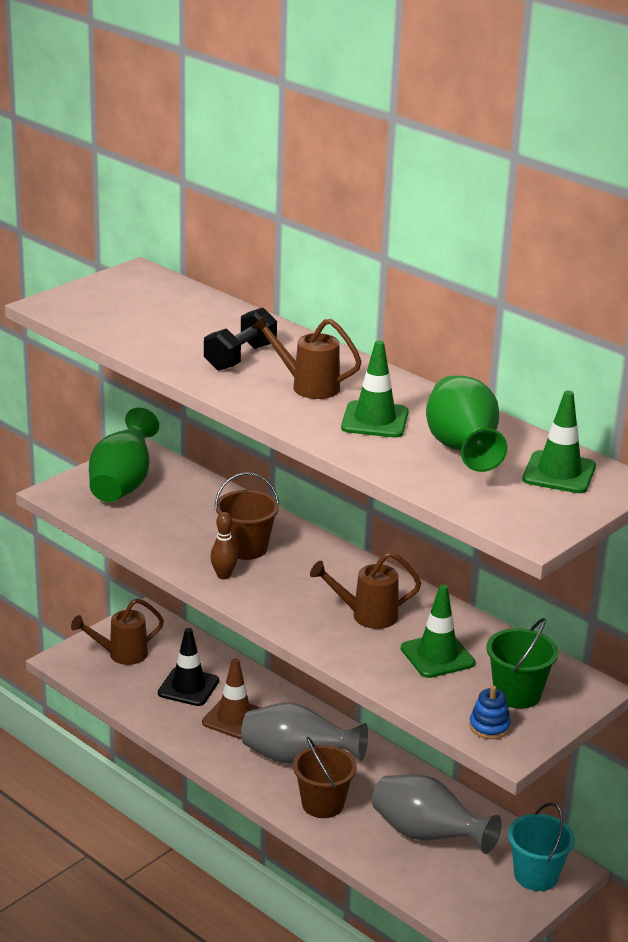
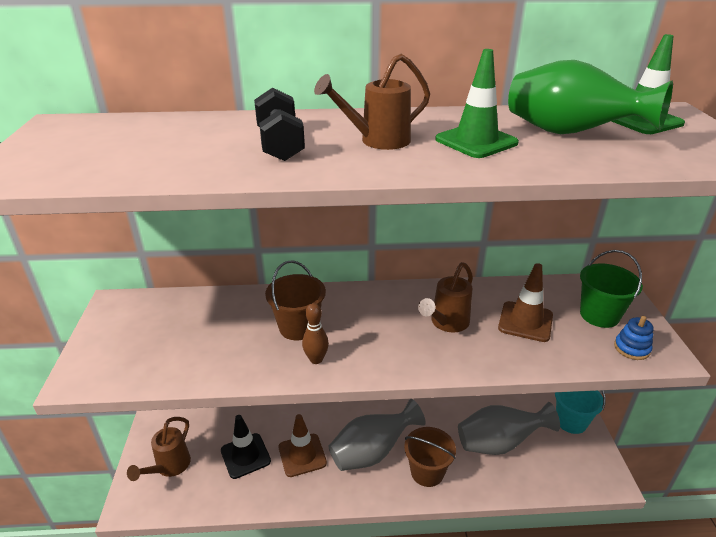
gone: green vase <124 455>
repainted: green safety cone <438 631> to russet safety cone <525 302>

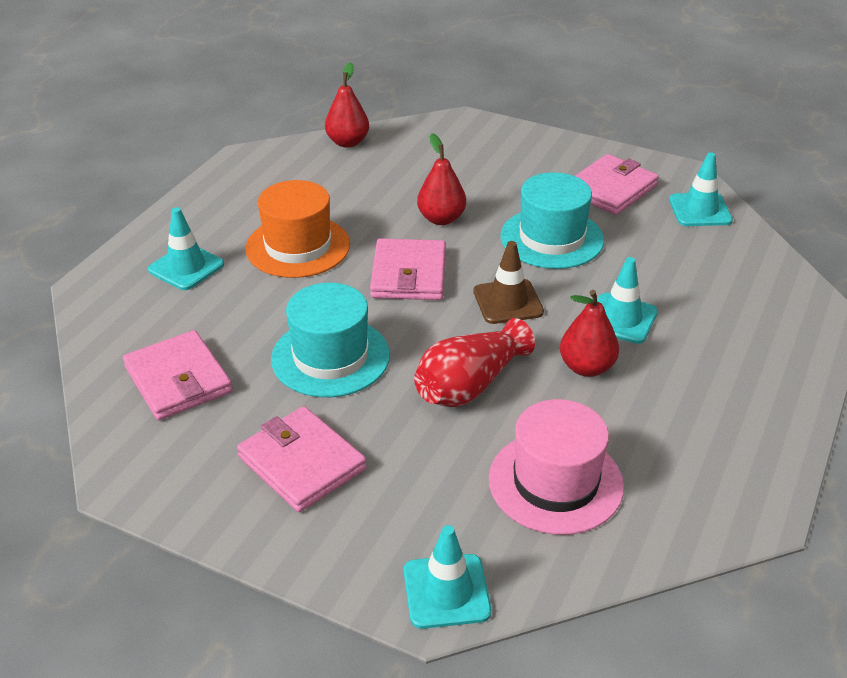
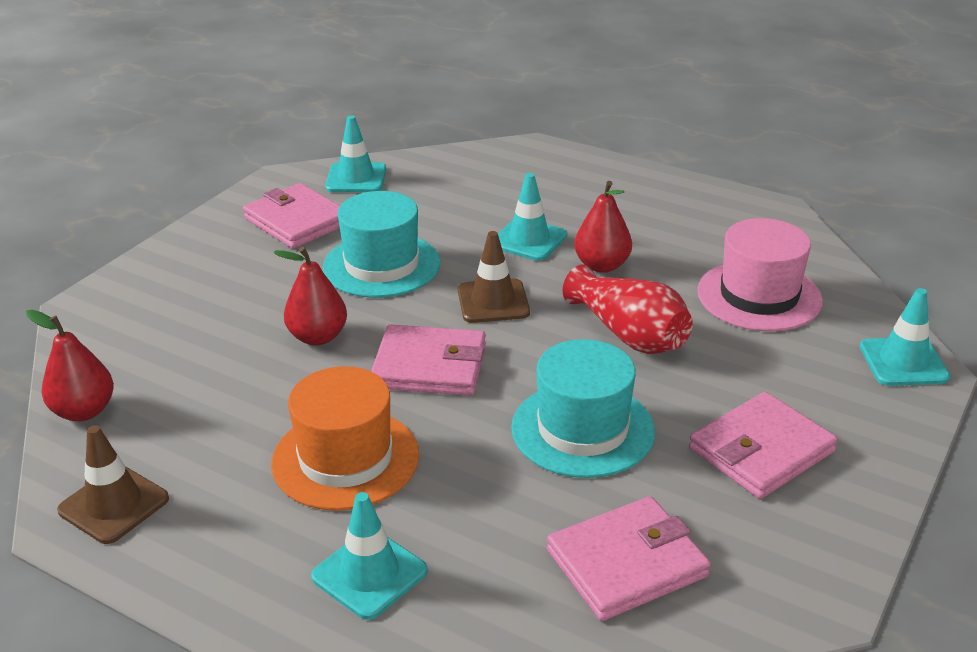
new: russet safety cone <113 484>

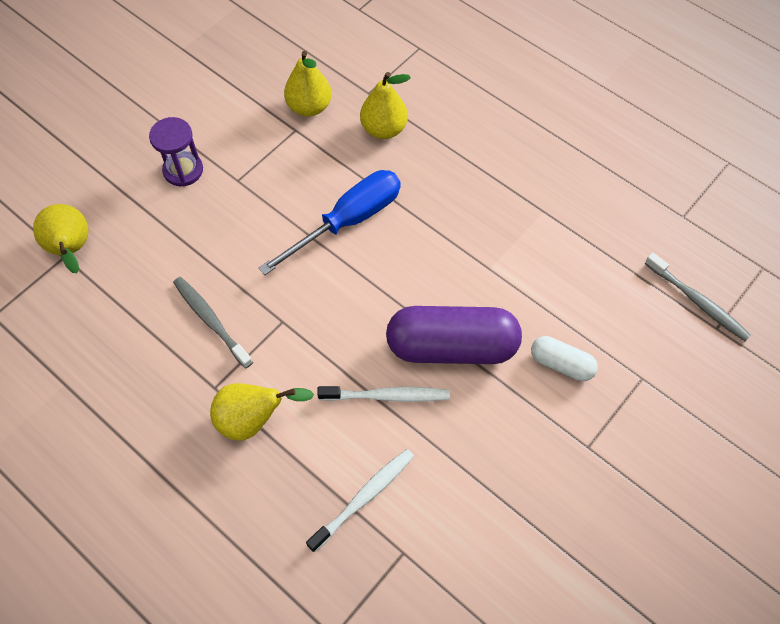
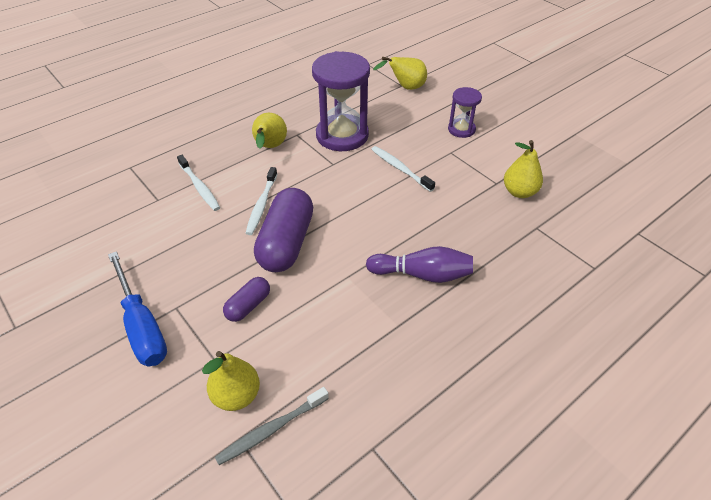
new: royal purple bowling pin <419 264>; snow-white tooth brush <403 169>
shifted: cobalt flat screwdriver <330 222> to <137 308>; golden toy pear <385 105> to <231 381>
swapped: gray tooth brush <213 323> to royal purple sand timer <341 101>
repainted: snow-white pill shape <564 358> to royal purple pill shape <246 299>

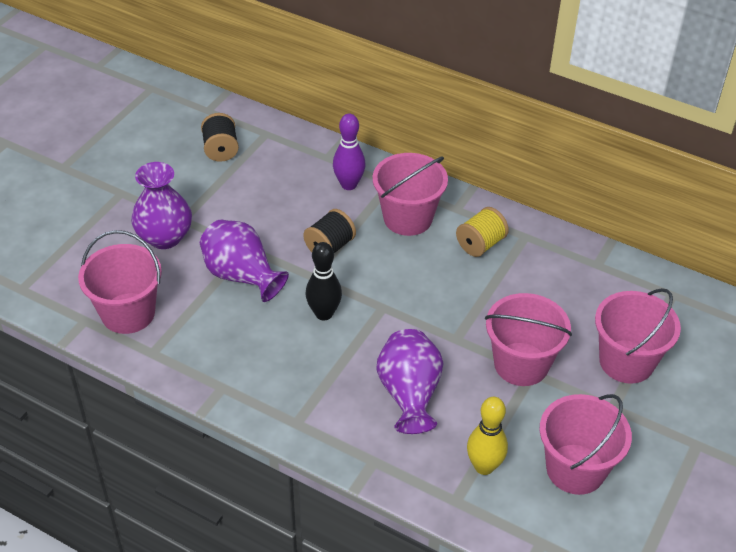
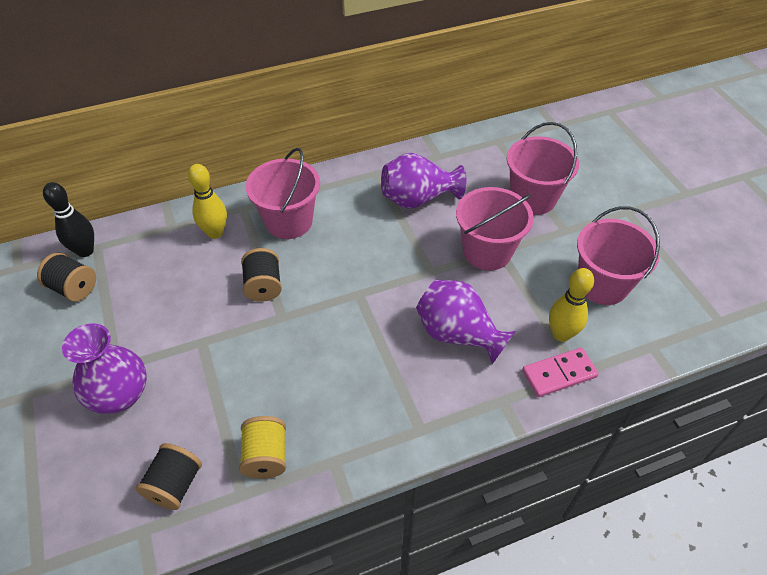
new: pink domino piece <560 372>
shifted: jet-black bowling pin <324 281> to <68 219>; golden spool <482 232> to <262 447>; royal purple vase <244 261> to <423 181>
swapped: pink sand bucket <120 282> to jet-black spool <169 476>
repainted: royal purple bowling pin <349 152> to golden bowling pin <207 201>

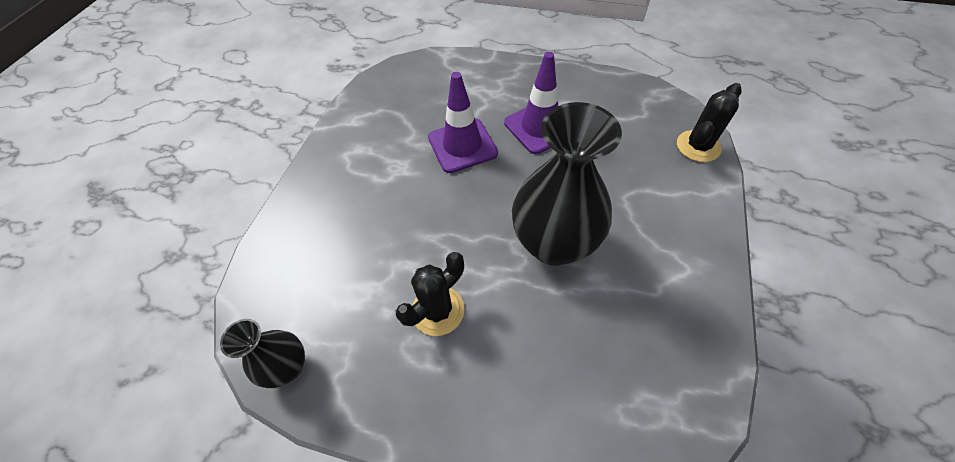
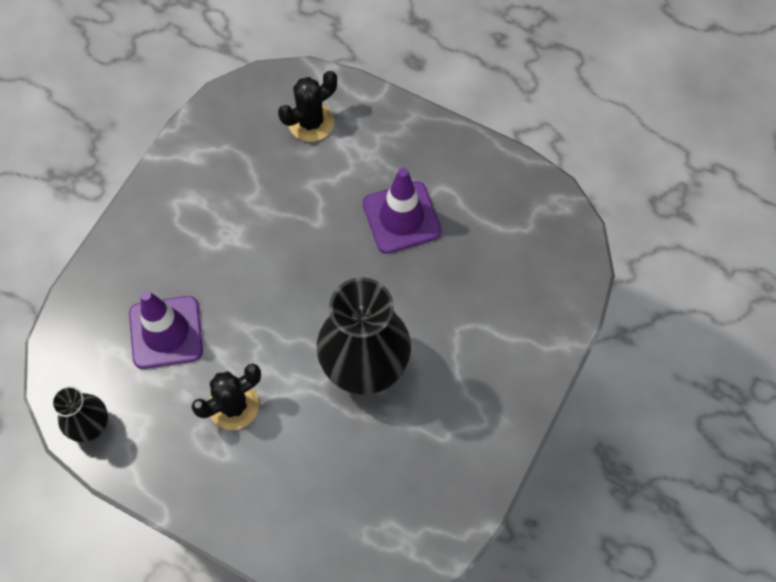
shifted: royal purple safety cone <463 122> to <166 329>; jet-black saguaro cactus <709 122> to <307 106>

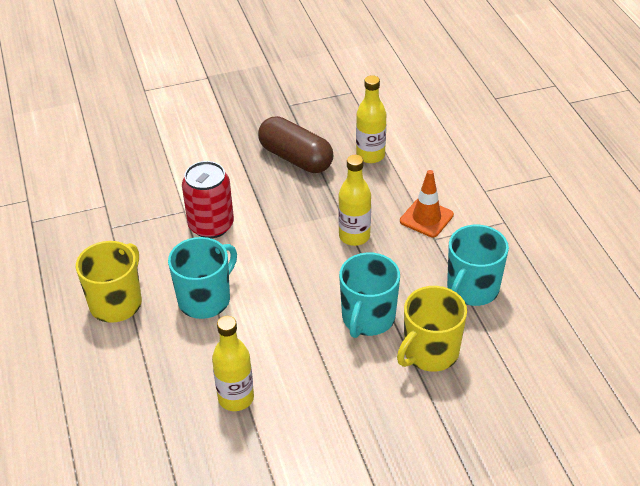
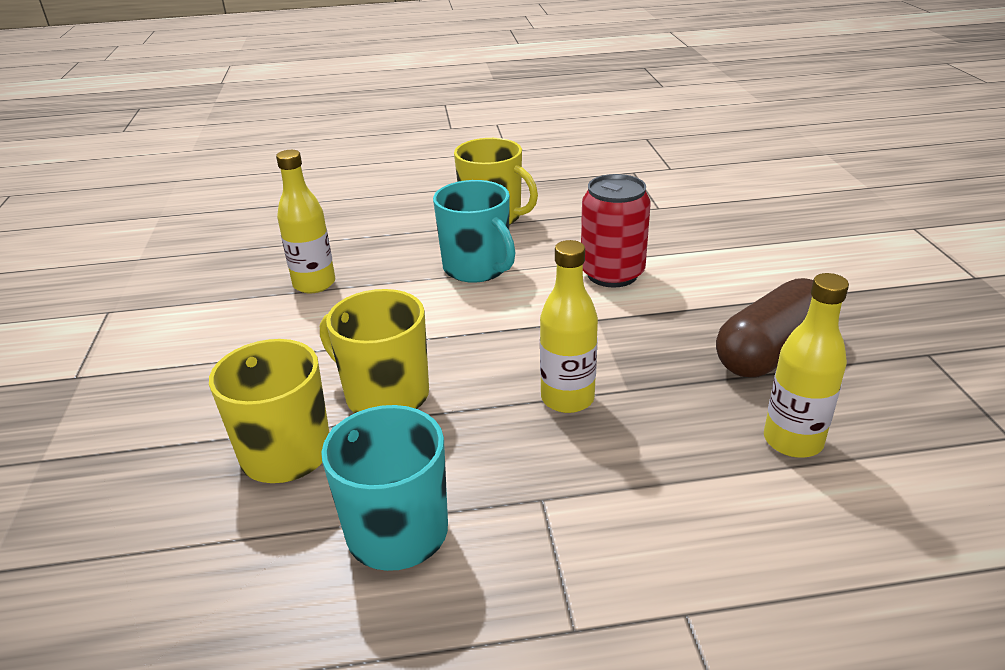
gone: bright orange safety cone <427 203>
repainted: turquoise mug <369 295> to golden mug <374 351>

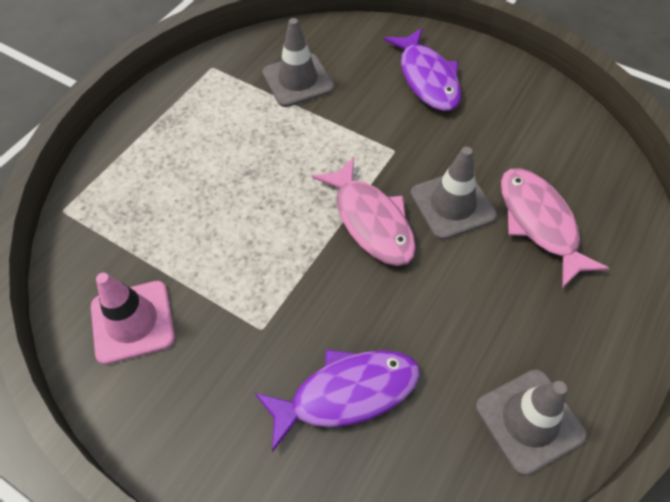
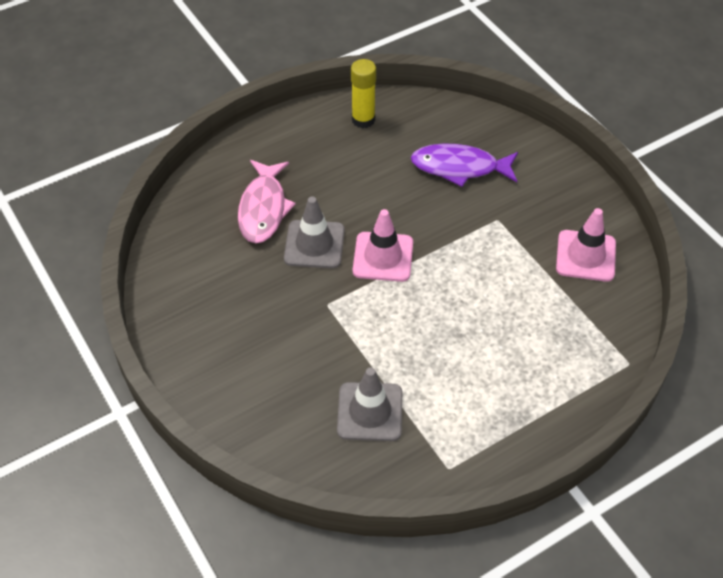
gone: royal purple fish <422 69>
swapped: gray safety cone <531 422> to golden stick of glue <363 94>; pink fish <364 211> to pink safety cone <383 245>

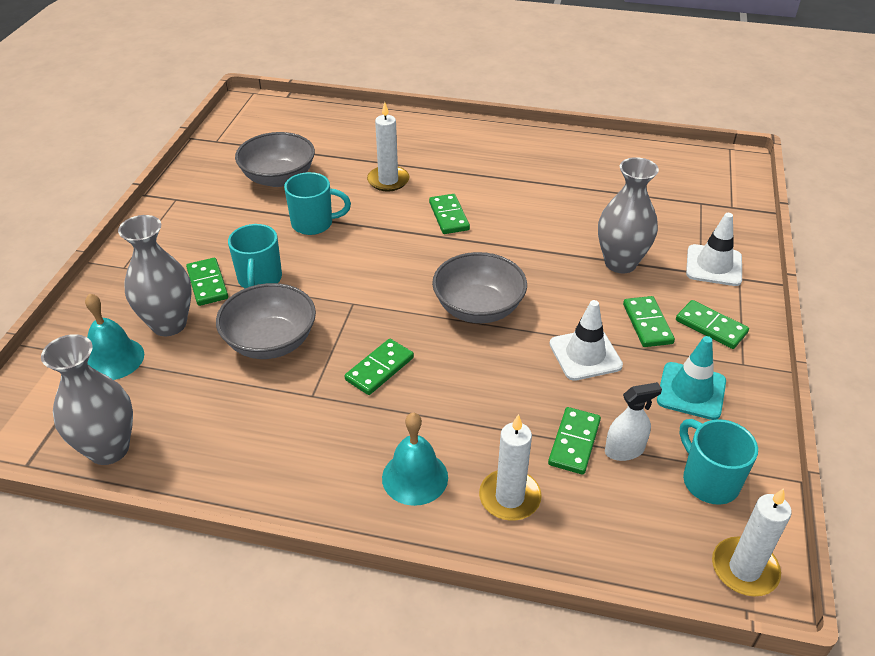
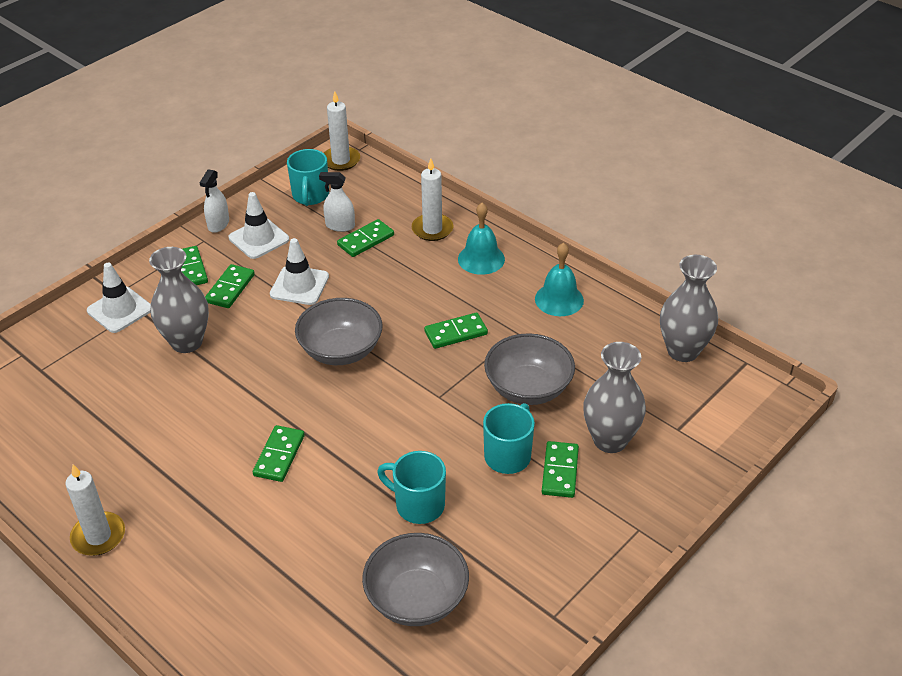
new: snow-white sprayer <214 201>
shifted: snow-white pillar candle <388 146> to <95 510>; turquoise hand bell <114 336> to <559 279>
repainted: turquoise safety cone <691 378> to snow-white safety cone <259 225>

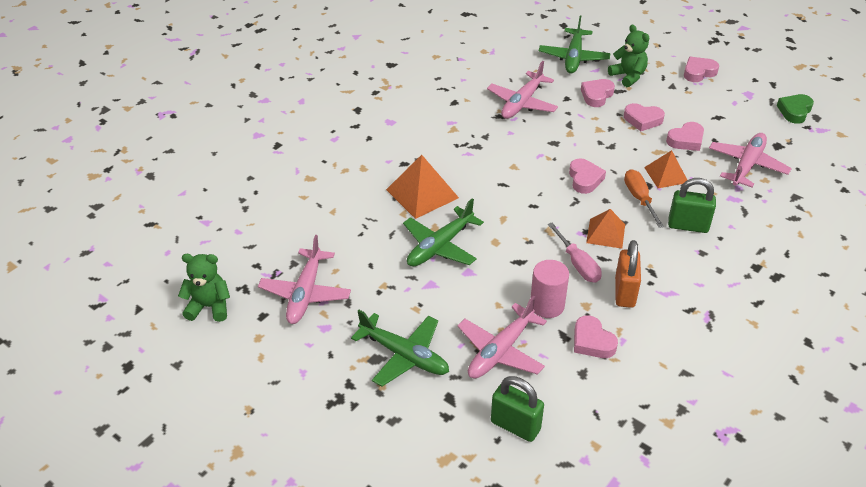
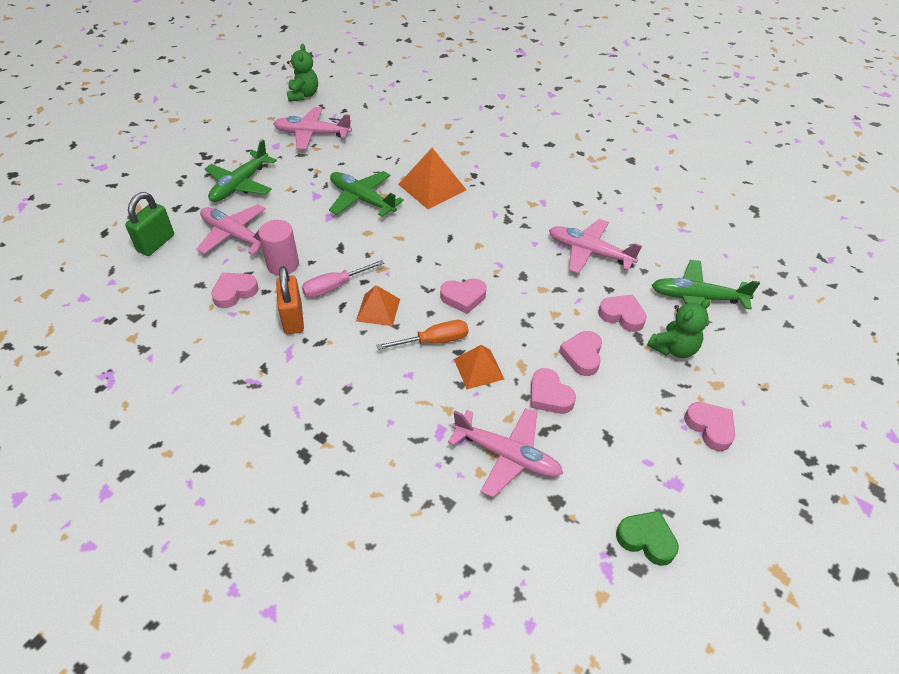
gone: green padlock <692 205>
rotated: bright orange padlock <628 274> = <290 300> 75 degrees clockwise

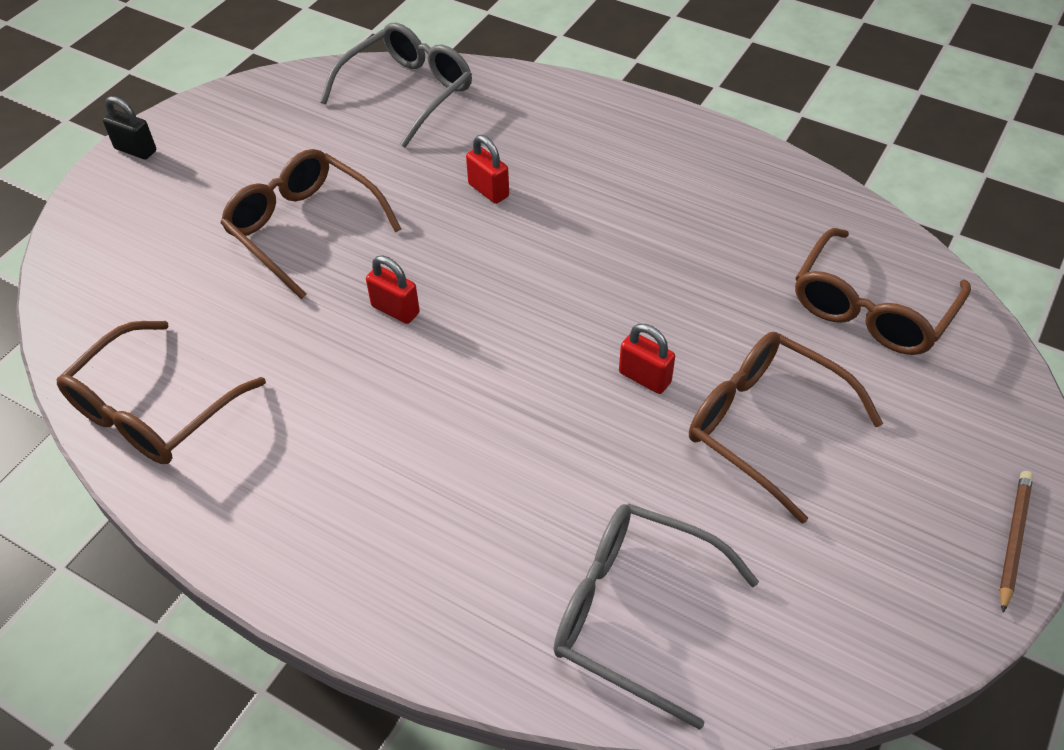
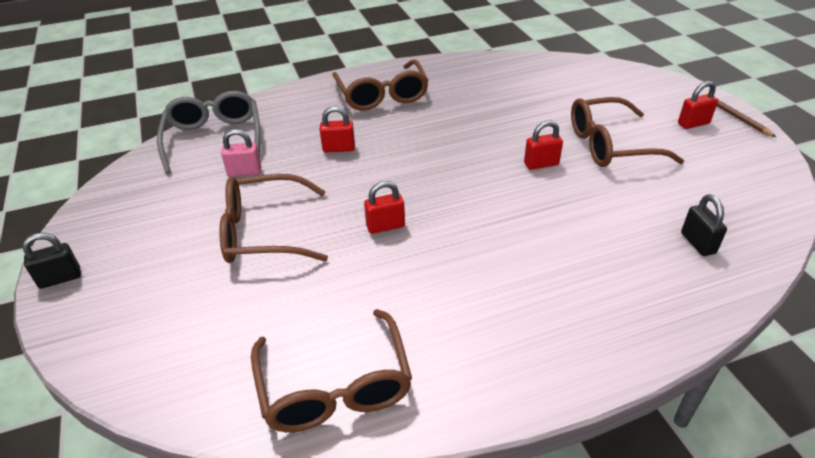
new: pink padlock <241 153>; scarlet padlock <698 105>
shifted: russet spectacles <883 291> to <380 85>
swapped: gray spectacles <656 616> to jet-black padlock <704 225>

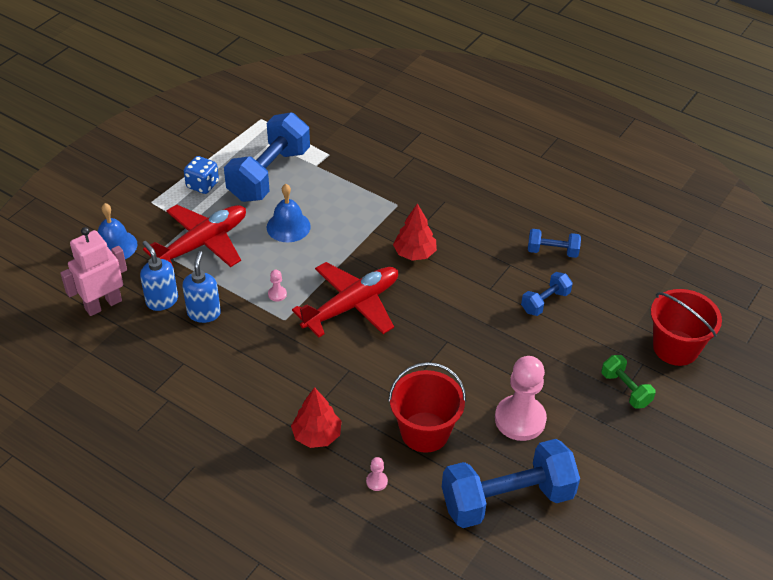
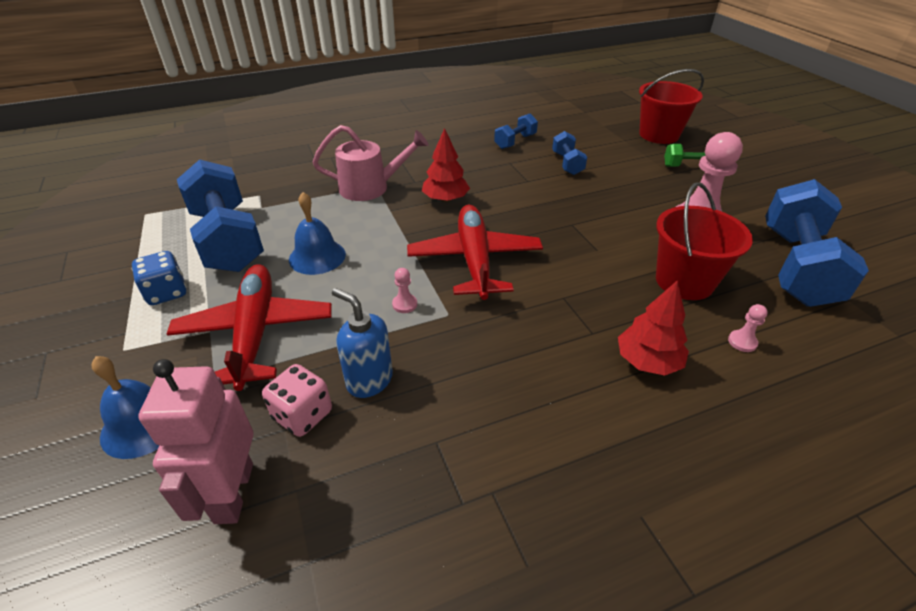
new: pink sprinkling can <370 163>
swapped: cobalt soap dispenser <159 276> to pink game die <297 400>

